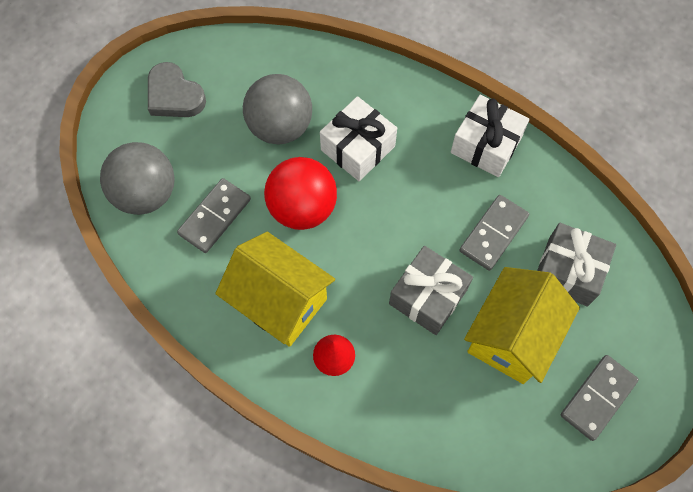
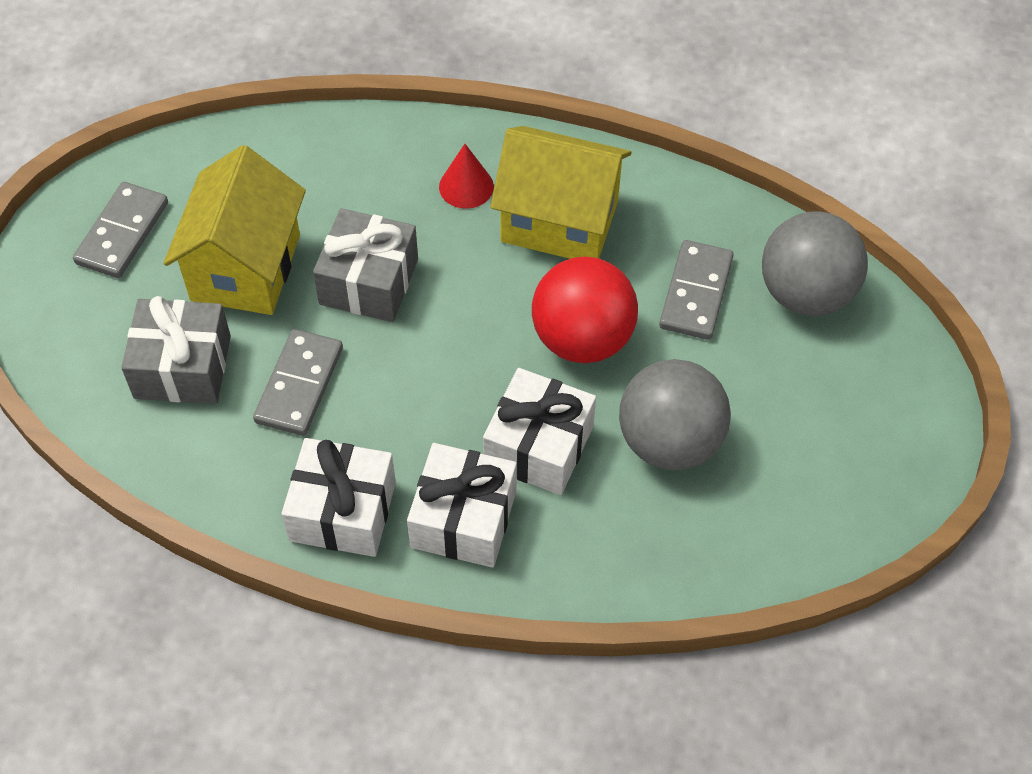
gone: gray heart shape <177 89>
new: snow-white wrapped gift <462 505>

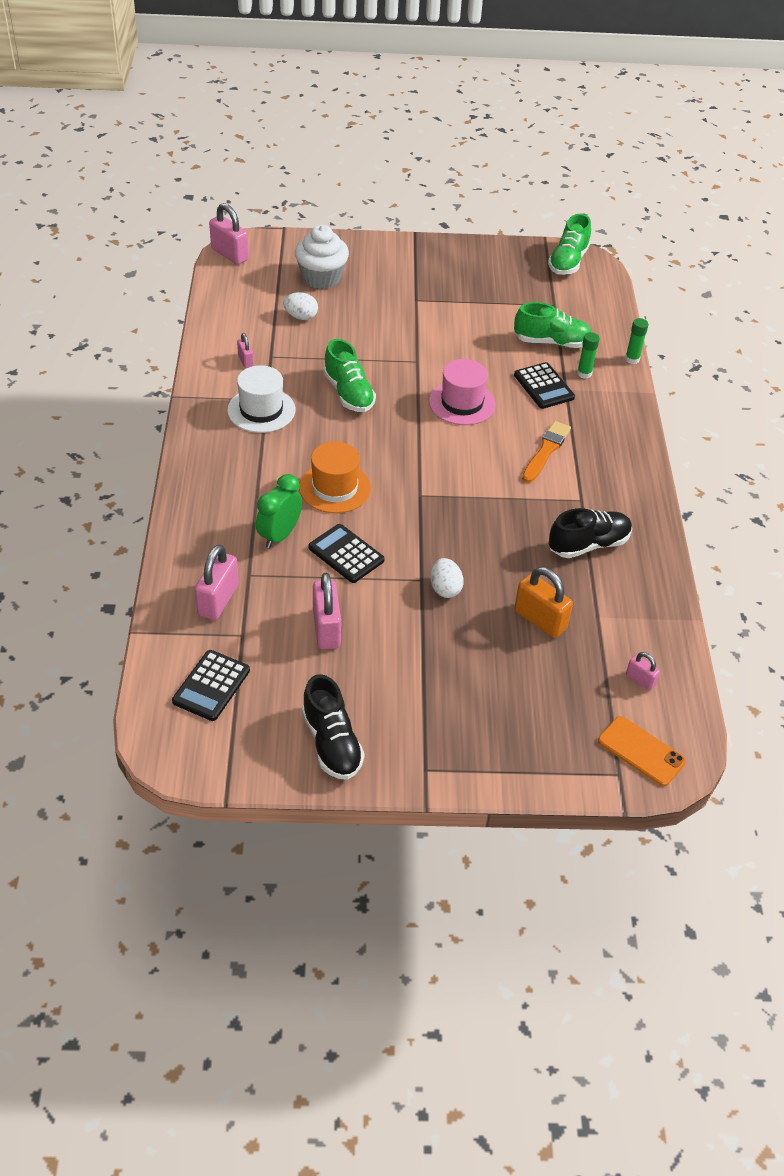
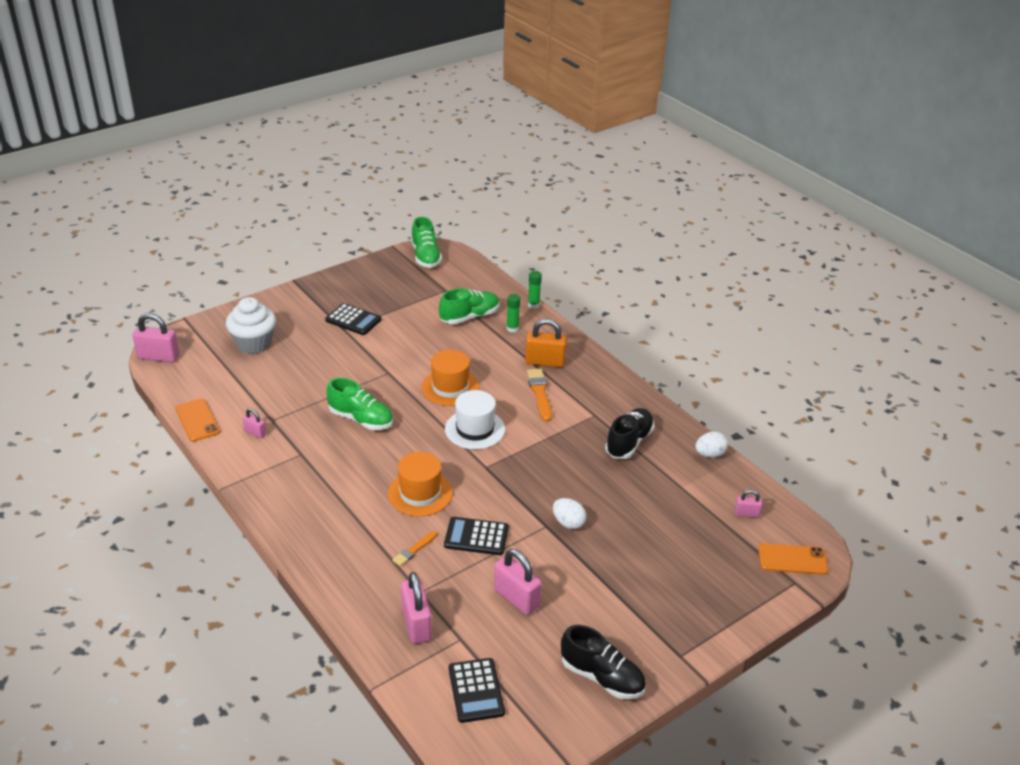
new: bright orange smartphone <197 420>
shifted: jet-black calculator <544 385> to <353 319>; snow-white tall hat <261 399> to <475 420>; bright orange padlock <543 602> to <546 343>; snow-white egg shape <300 306> to <711 445>
swapped: green alarm clock <279 511> to bright orange paintbrush <414 548>
repainted: pink tall hat <462 392> to bright orange tall hat <451 378>

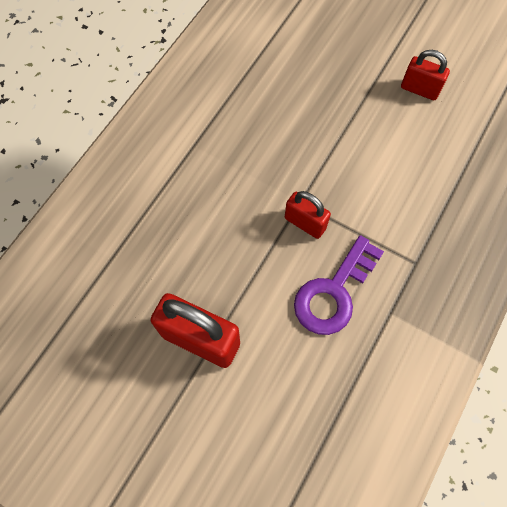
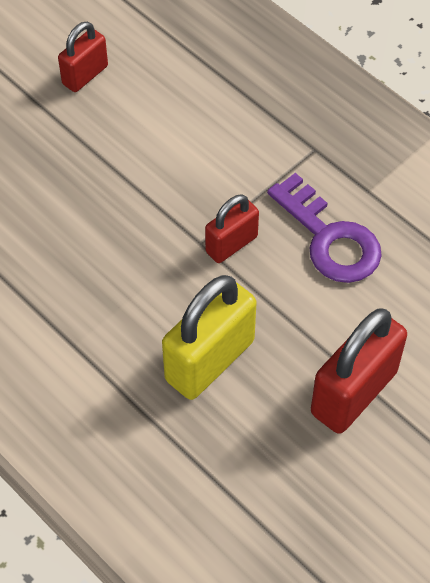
new: golden padlock <209 337>

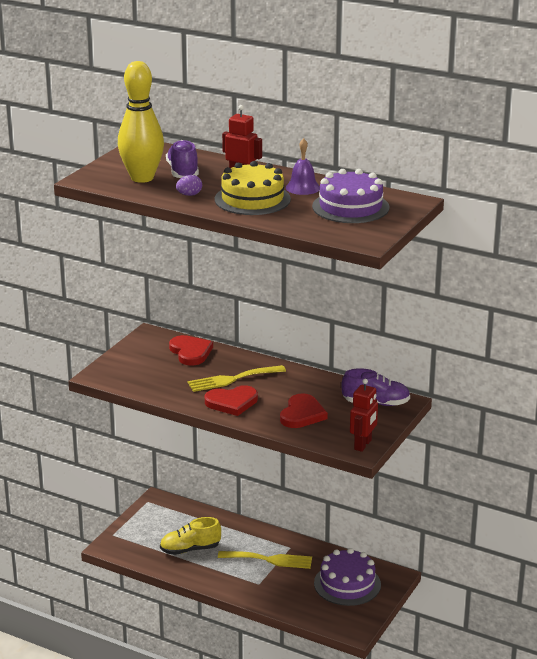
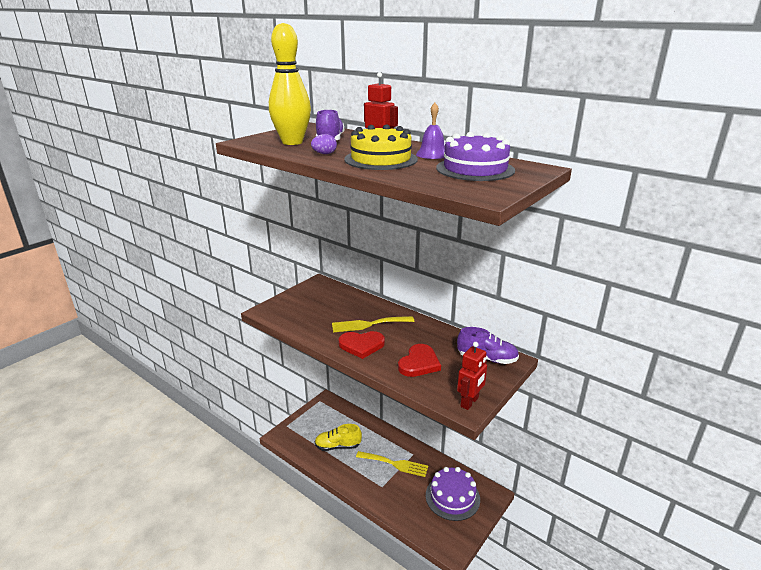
gone: scarlet heart shape <191 350>

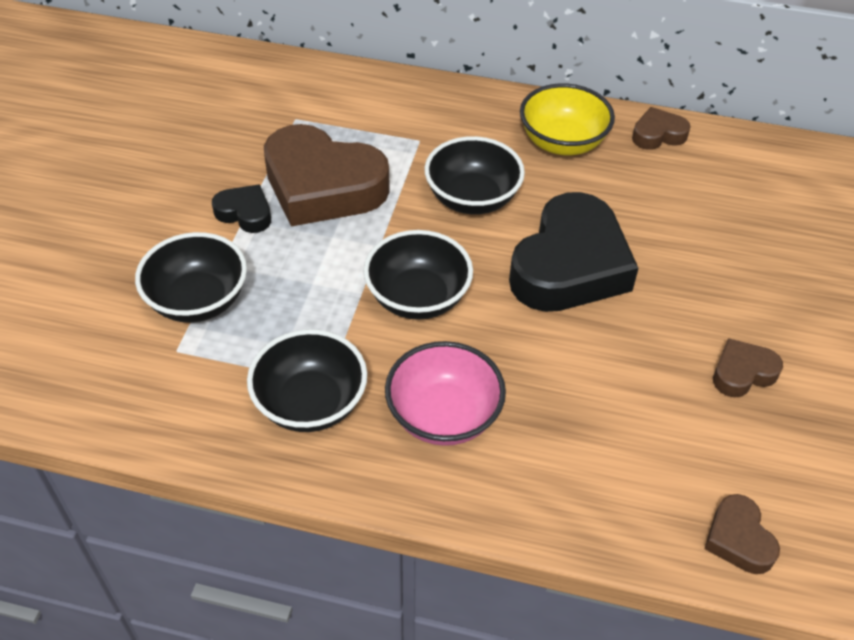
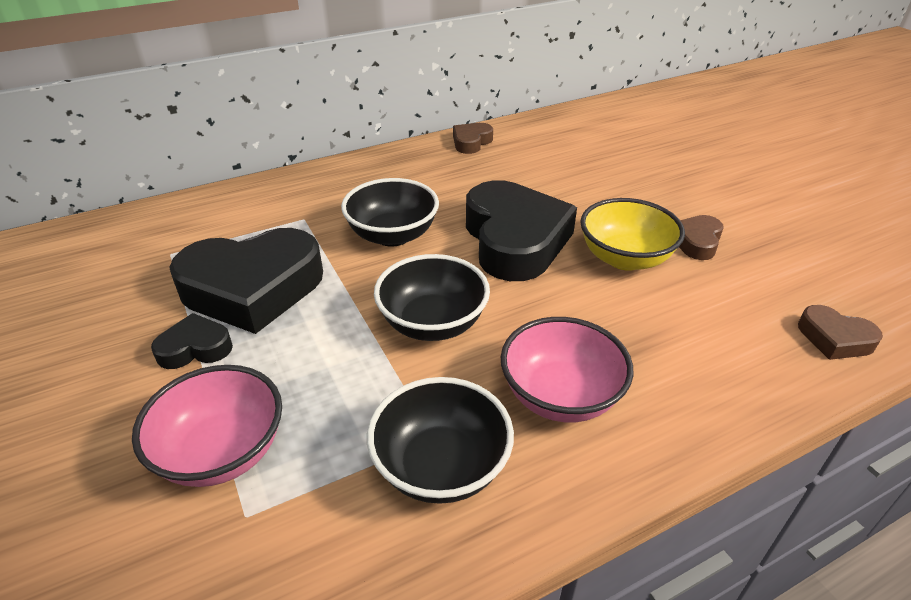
shifted: golden bowl <567 119> to <632 234>
repainted: jet-black bowl <191 277> to pink bowl <207 426>; russet heart shape <327 175> to jet-black heart shape <246 281>

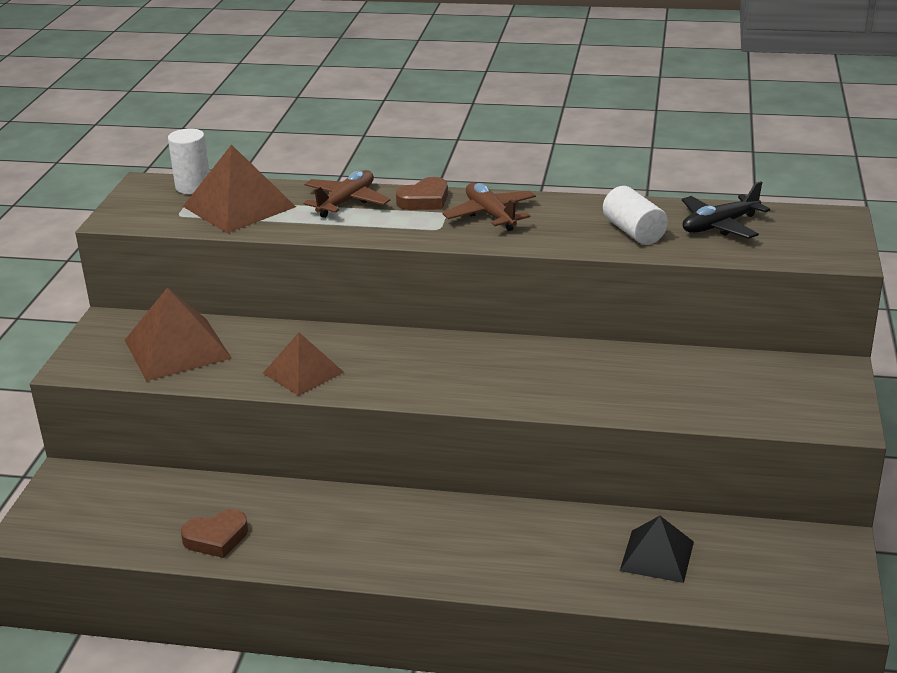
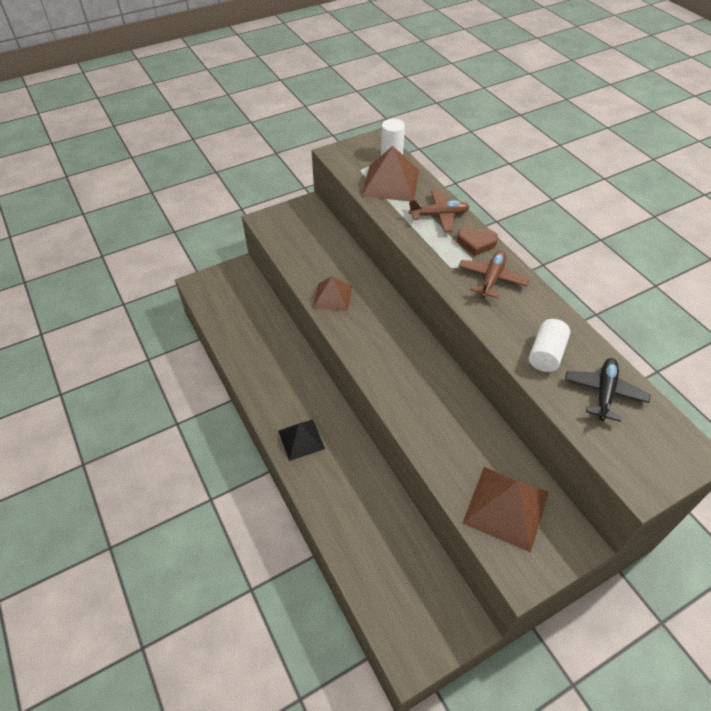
gone: russet heart shape <214 533>
shifted: jet-black solid pyramid <657 549> to <301 440>; russet solid pyramid <178 334> to <506 509>
rotated: jet-black plane <726 210> = <608 390> 90 degrees clockwise

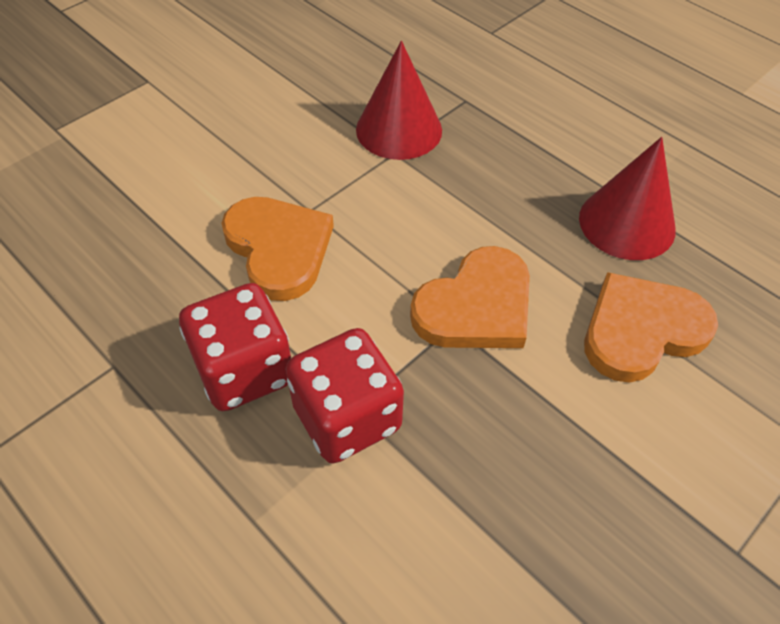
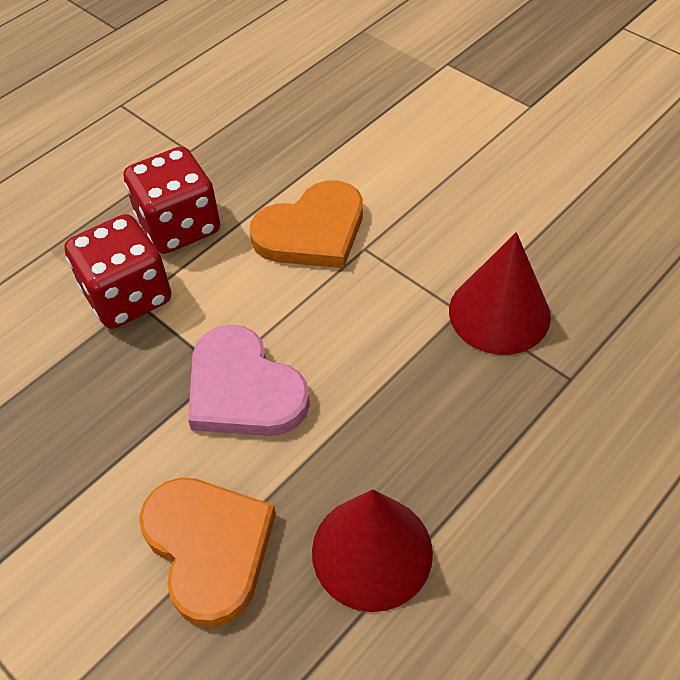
repainted: bright orange heart shape <470 297> to pink heart shape <249 380>

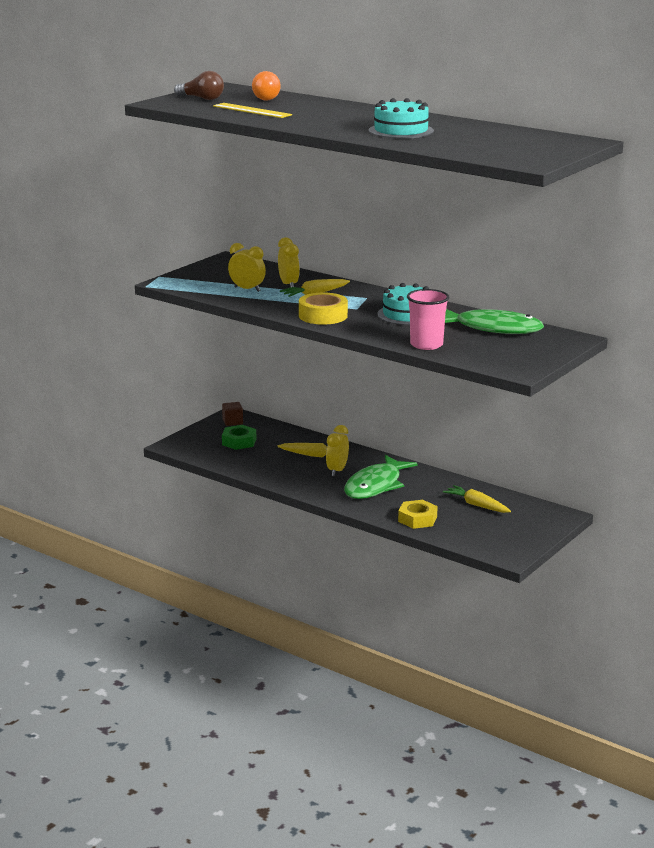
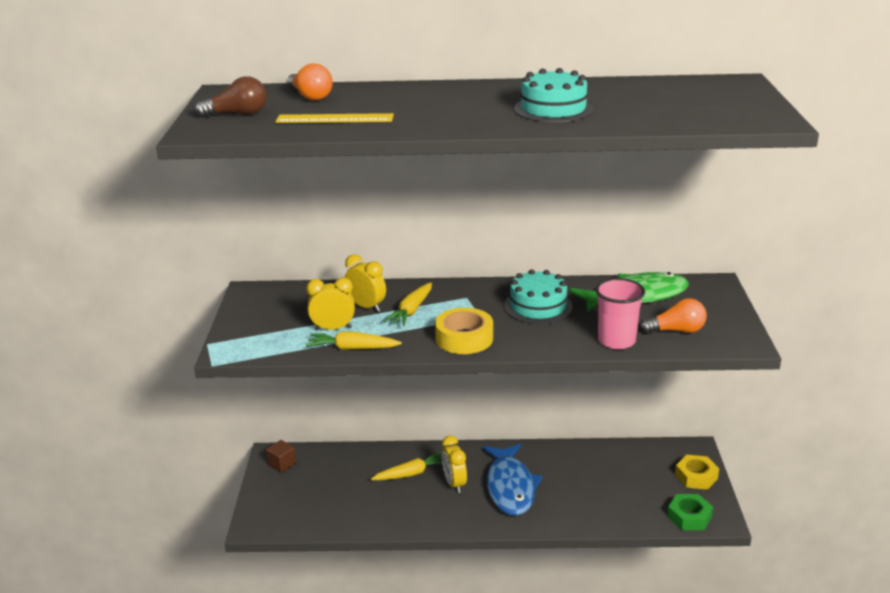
new: bright orange bulb <673 316>
shifted: golden carrot <477 499> to <354 340>; green hex nut <239 437> to <690 512>; golden hex nut <418 514> to <697 472>
repainted: green fish <381 477> to cobalt fish <512 479>

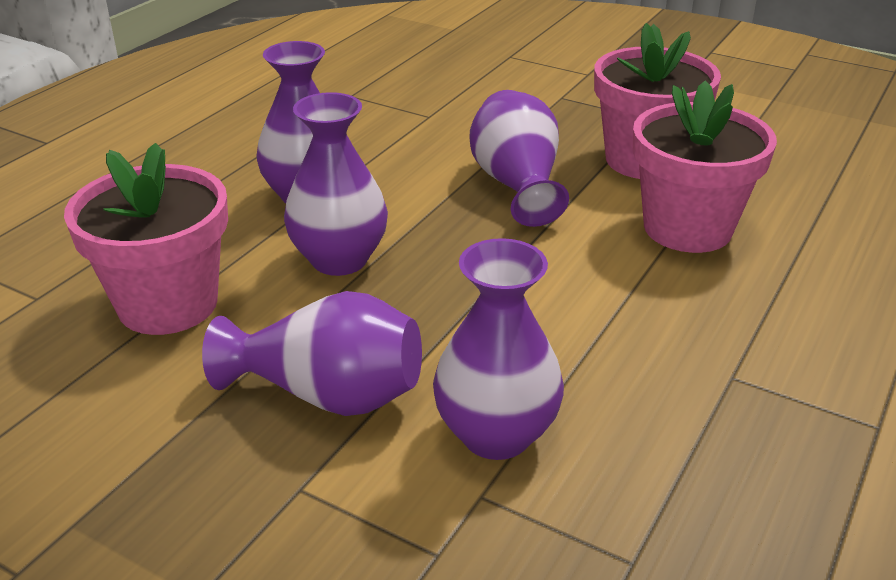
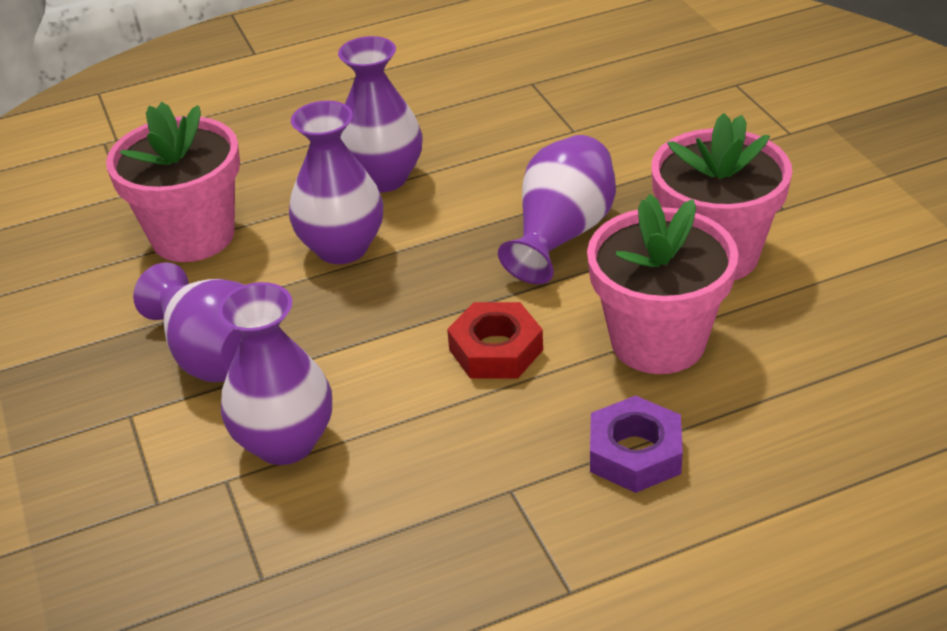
new: scarlet hex nut <495 340>; royal purple hex nut <636 444>

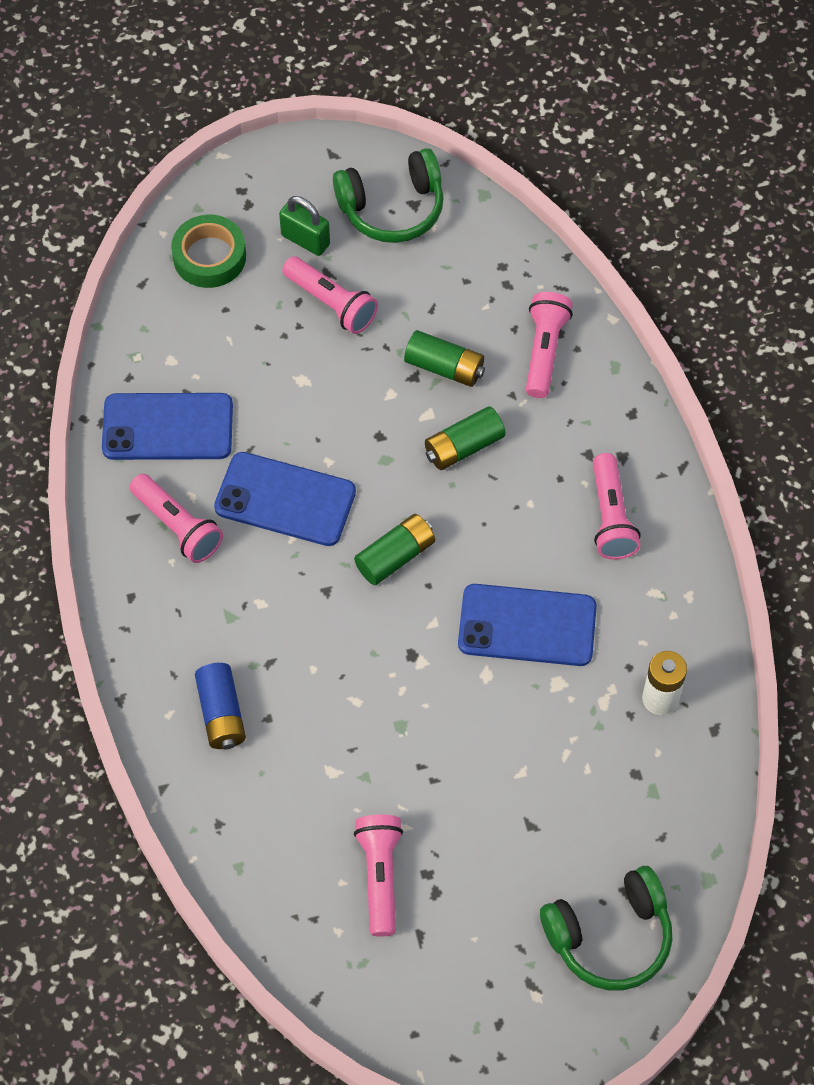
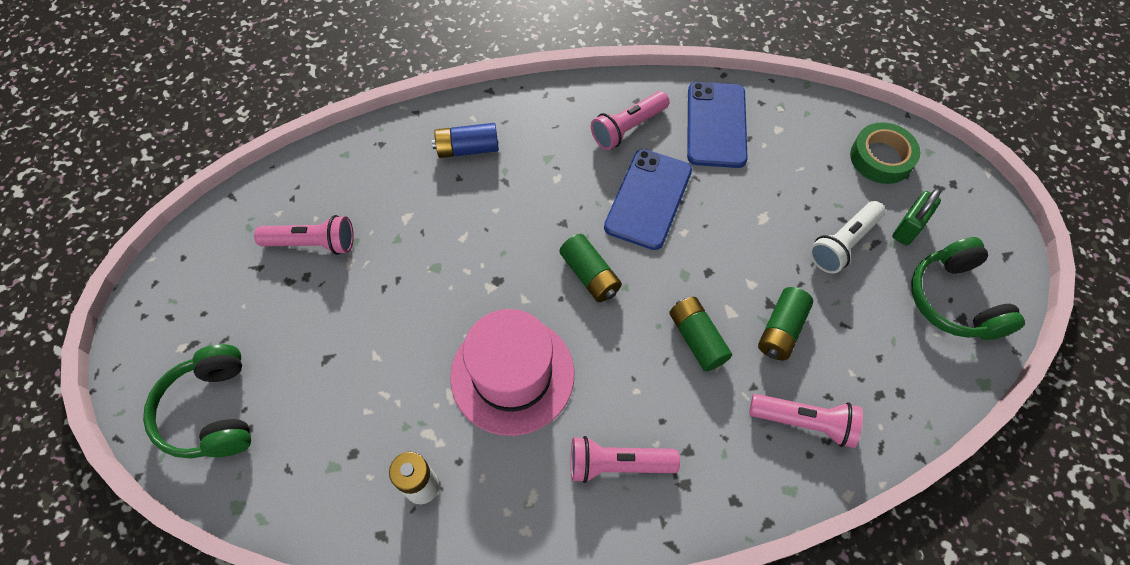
swapped: cobalt smartphone <527 625> to pink tall hat <512 372>
repainted: pink pocket torch <330 295> to snow-white pocket torch <847 237>

